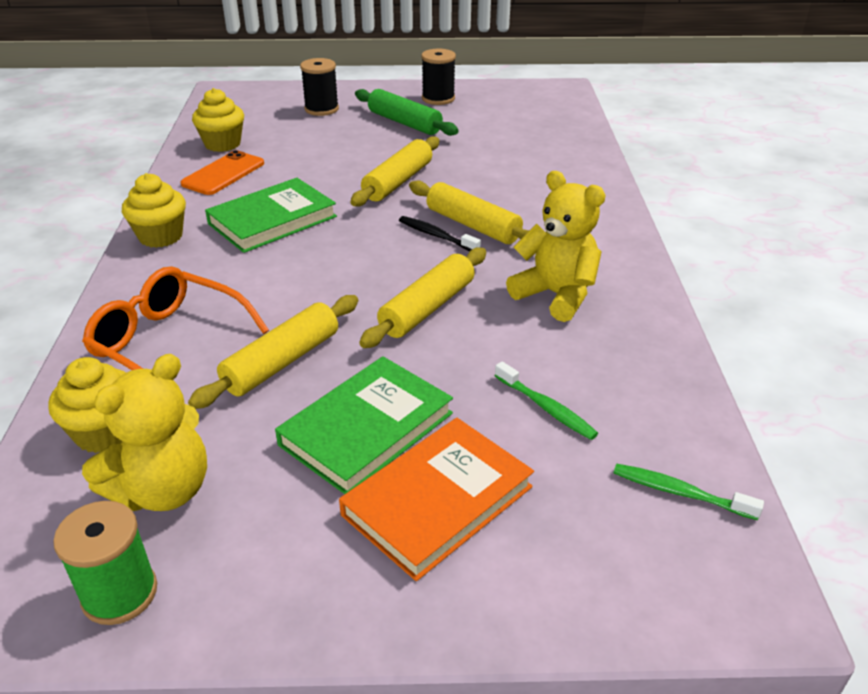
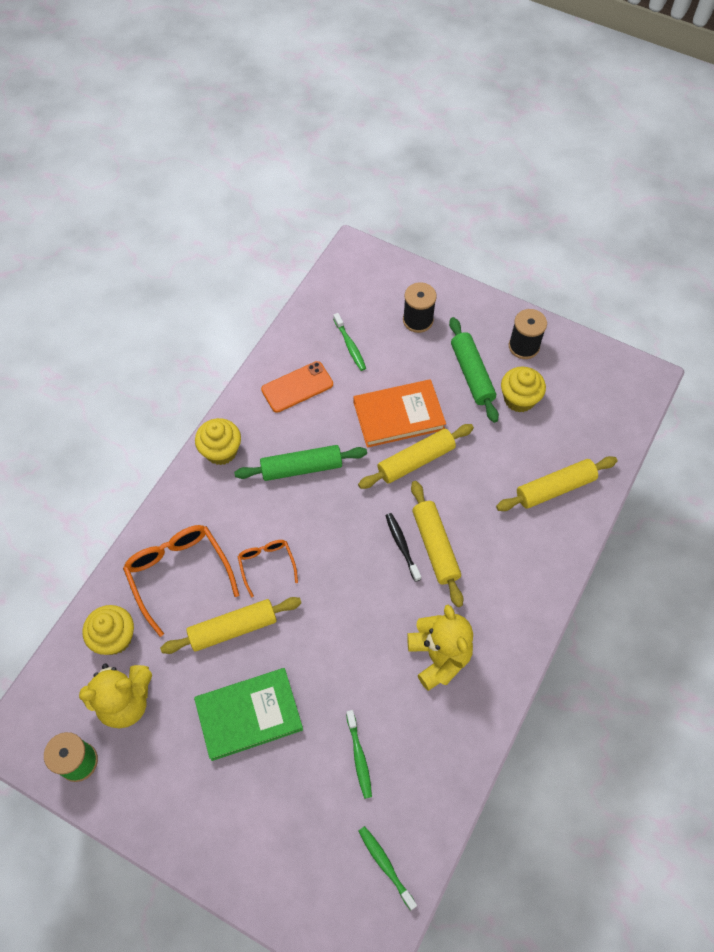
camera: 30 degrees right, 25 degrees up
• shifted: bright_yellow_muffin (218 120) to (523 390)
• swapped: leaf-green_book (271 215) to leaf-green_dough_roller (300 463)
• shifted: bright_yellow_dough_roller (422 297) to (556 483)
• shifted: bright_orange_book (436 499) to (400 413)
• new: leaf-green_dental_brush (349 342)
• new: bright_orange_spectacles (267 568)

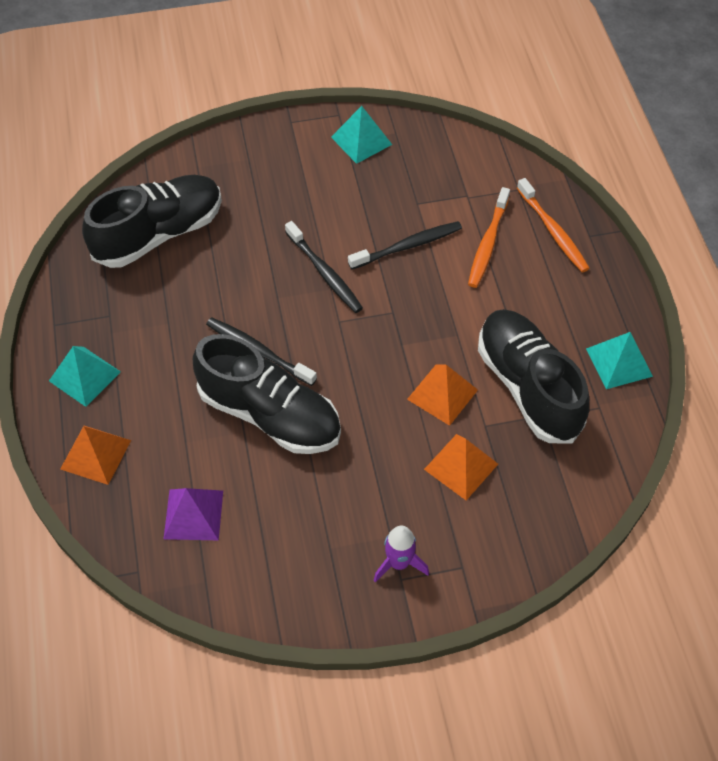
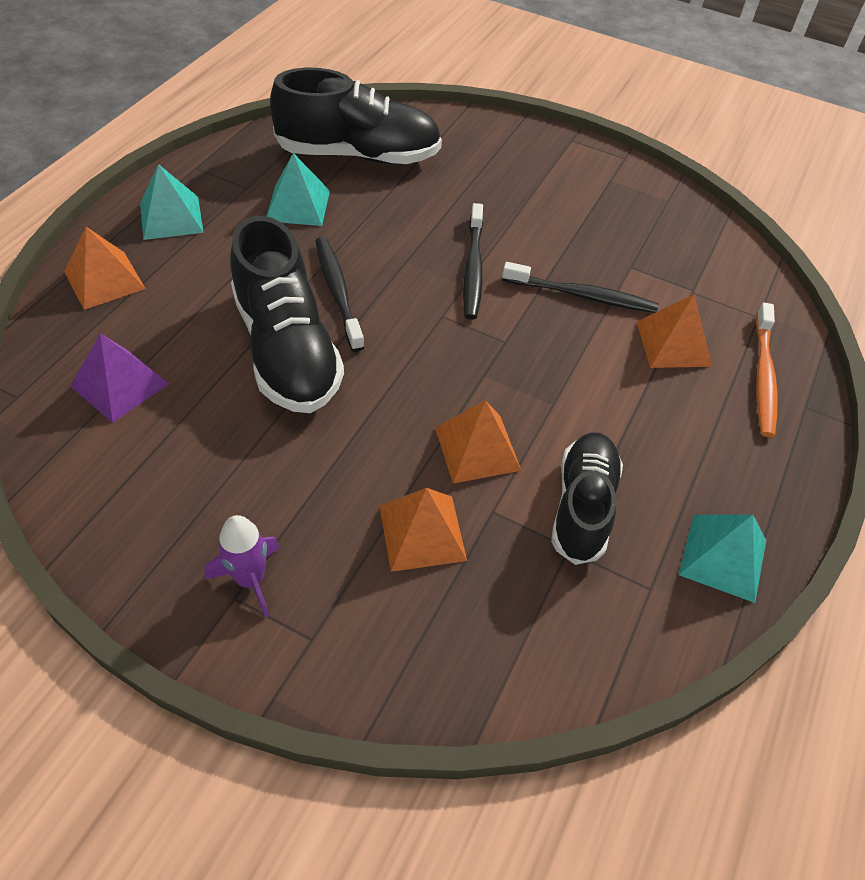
camera: 35 degrees right, 5 degrees down
• shifted: aqua_pyramid_shape (361 135) to (298 189)
• swapped: bright_orange_dental_brush (489 237) to bright_orange_pyramid_shape (674 331)
• scaled: ebony_shoe (533 376) = (587 498) x0.66

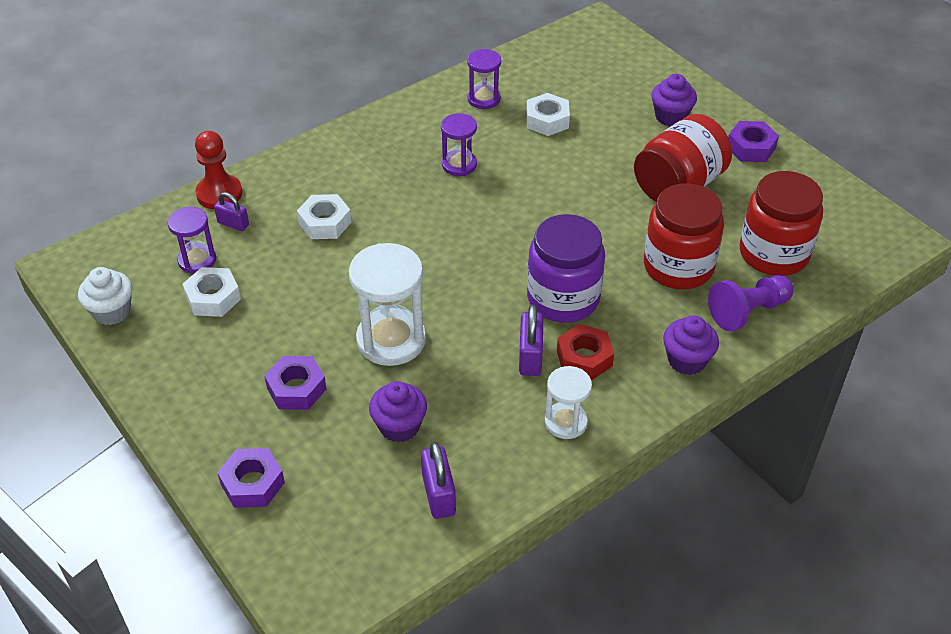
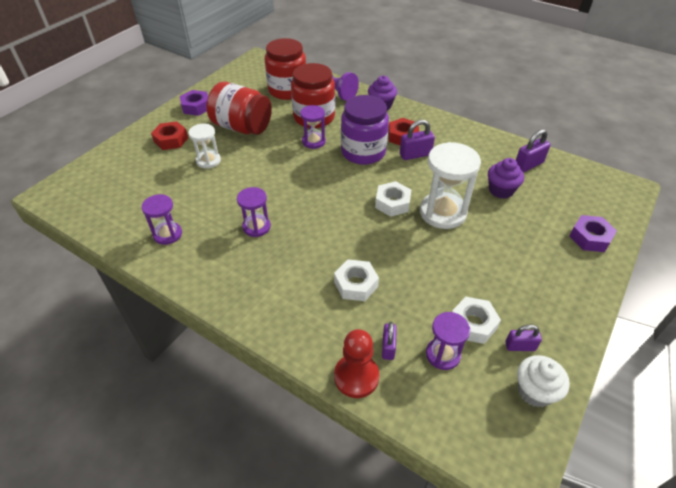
camera: 110 degrees left, 0 degrees up
• swapped: purple_muffin (674 100) to crimson_hexagon_nut (169 135)
• shifted: snow-white_hexagon_nut (548 114) to (393 199)
• gone: purple_hexagon_nut (295 383)
• shifted: snow-white_sand_timer (568 402) to (204 146)
• new: purple_sand_timer (313 127)
• new: purple_small_lock (523 338)

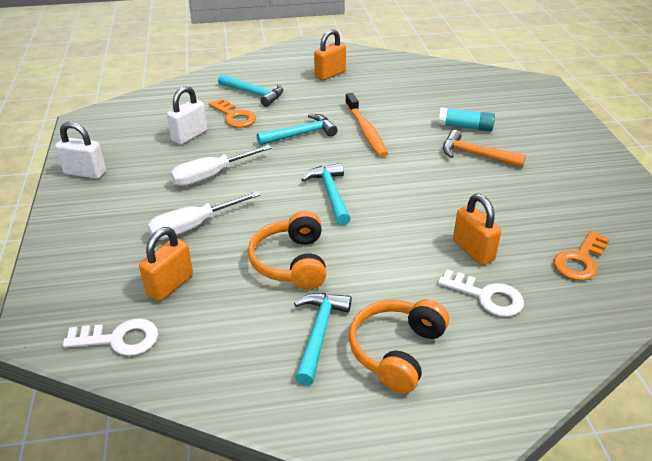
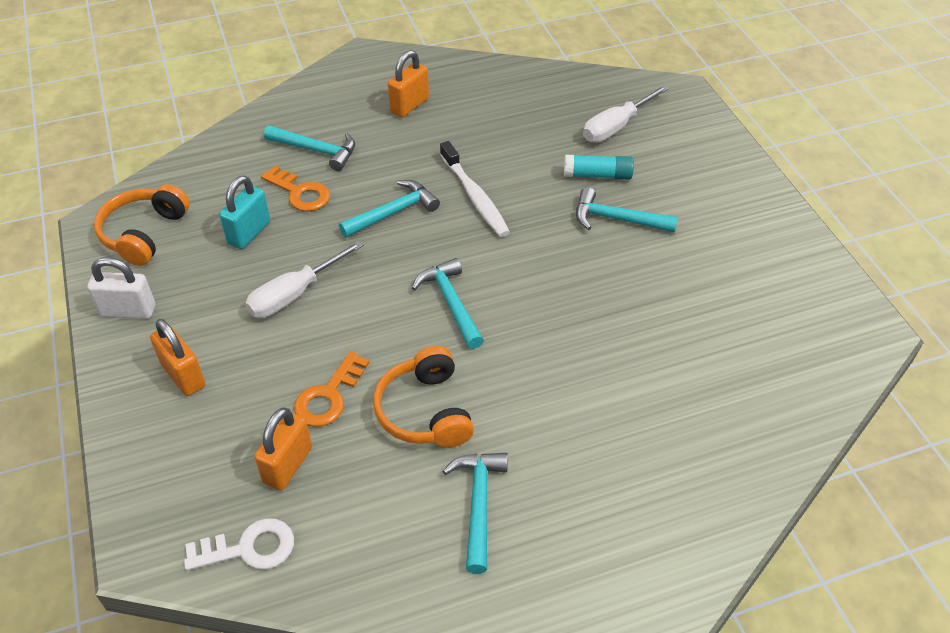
camera: 10 degrees left, 10 degrees up
• repainted: snow-white_small_lock (187 115) to aqua_small_lock (244 212)
• repainted: bright_orange_dental_brush (366 125) to snow-white_dental_brush (475 189)
• repainted: bright_orange_claw_hammer (484 148) to aqua_claw_hammer (627 210)
• shifted: snow-white_hand_screwdriver (203 215) to (626 113)
• shifted: bright_orange_small_lock (477 229) to (178 357)
• shifted: bright_orange_door_key (582 256) to (331 389)
• gone: snow-white_door_key (481 293)
• shifted: bright_orange_headset (399 346) to (142 225)

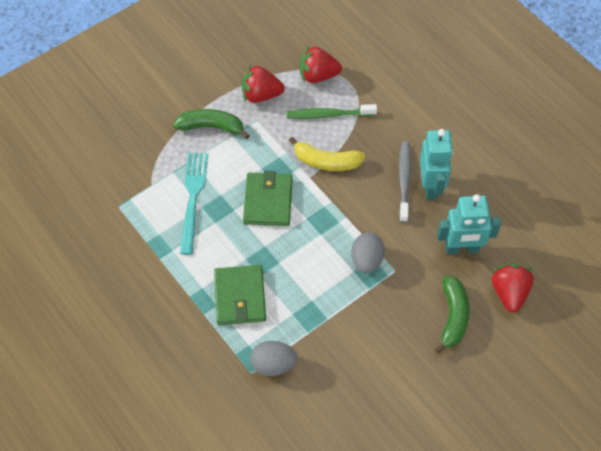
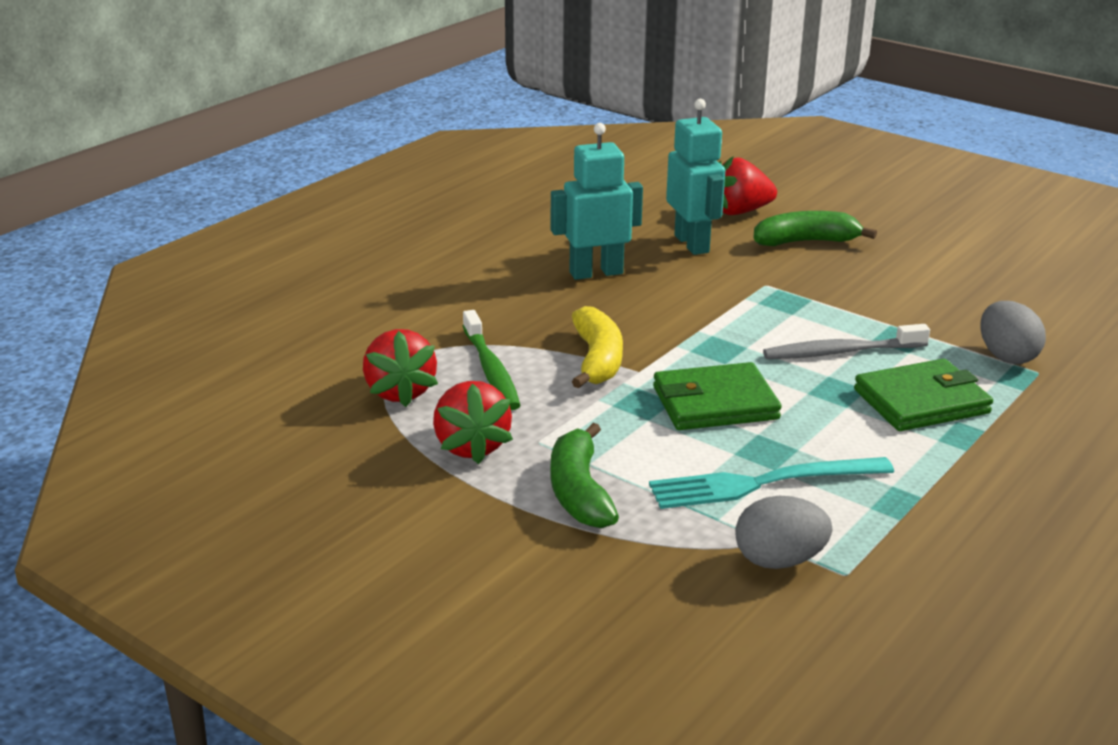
camera: 105 degrees left, 30 degrees down
• shifted: ash-grey_dental_brush (405 182) to (846 341)
• shifted: ash-grey_egg (368 253) to (783 532)

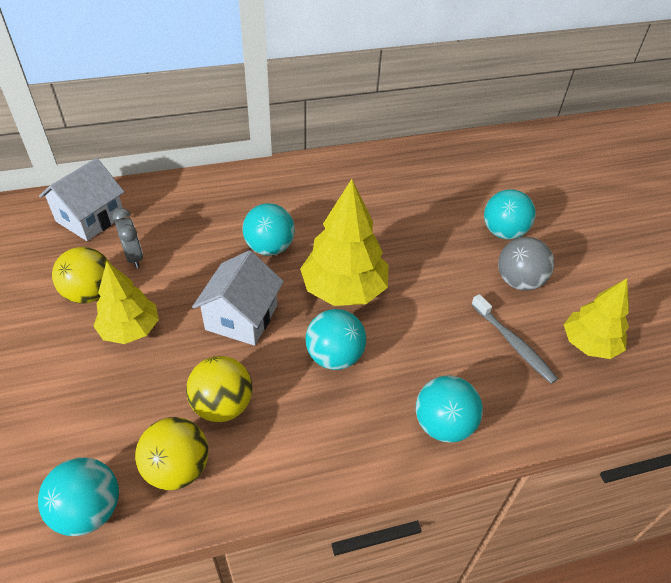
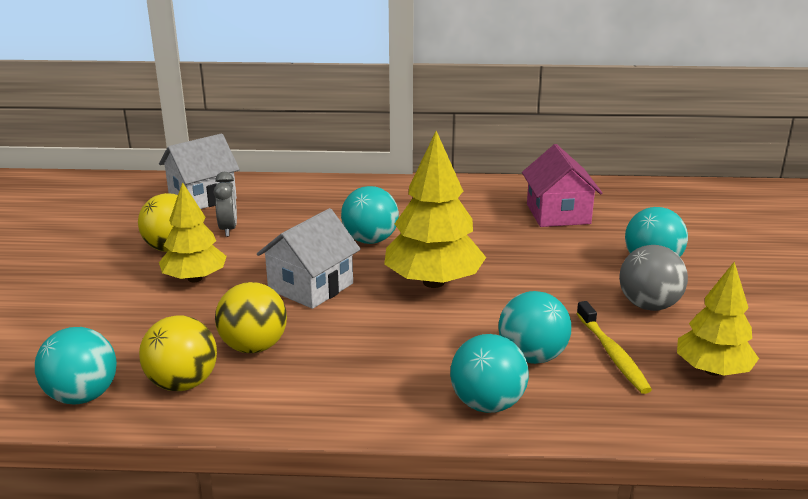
camera: 20 degrees right, 20 degrees down
• repainted: ash-grey_dental_brush (514 339) to bright_yellow_dental_brush (614 347)
• shifted: aqua_play_ball (335 339) to (534 327)
• new: rosy_toy_house (562 185)

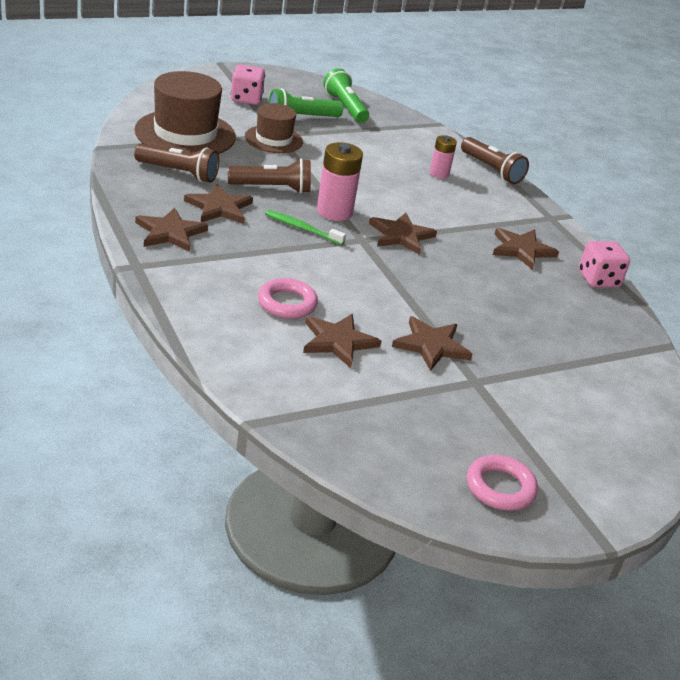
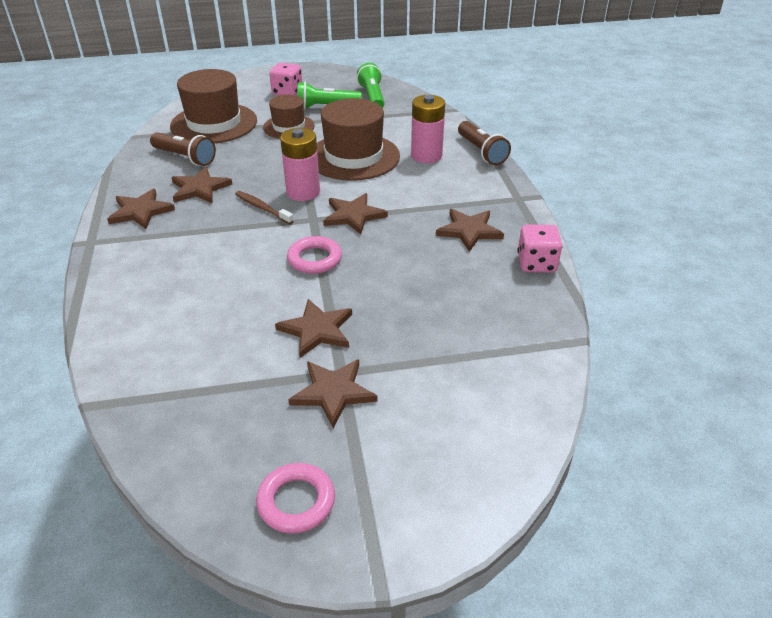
camera: 20 degrees right, 5 degrees up
• scaled: rosy_power_cell (443 157) = (428 129) x1.66
• gone: dark_brown_pocket_torch (269 176)
• repainted: leaf-green_dental_brush (305 227) to dark_brown_dental_brush (264 207)
• shifted: rosy_torus (288 298) to (314 255)
• shifted: dark_brown_five-pointed_star (342 341) to (332 393)
• new: dark_brown_top_hat (358 139)

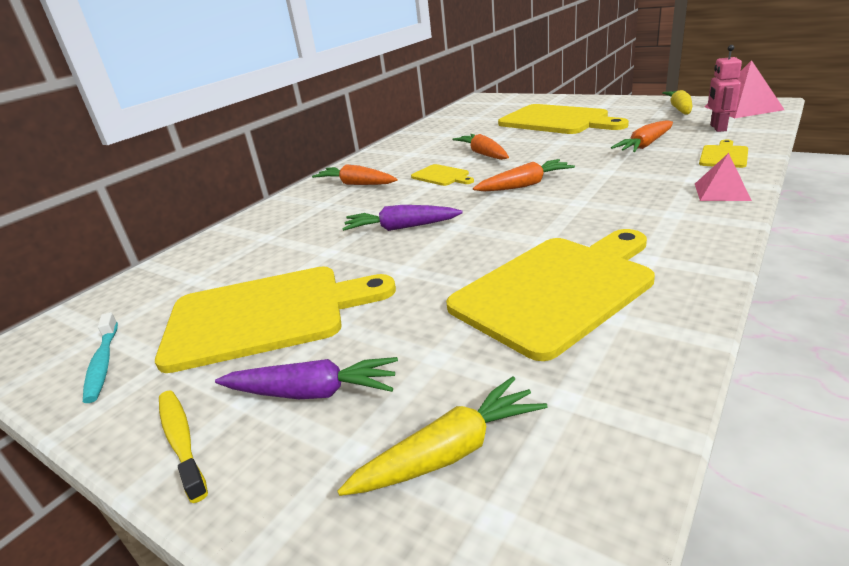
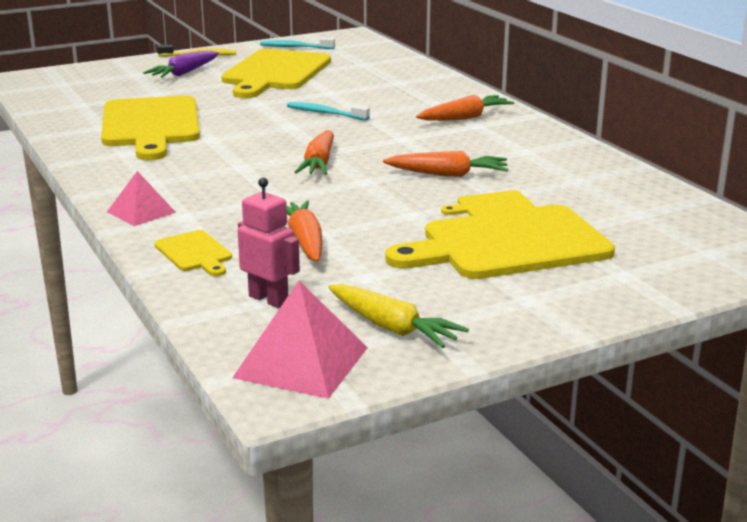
camera: 115 degrees right, 5 degrees down
• shifted: bright_yellow_bread_board (442 175) to (488 203)
• swapped: purple_toy_carrot (402 218) to aqua_dental_brush (328 111)
• gone: bright_yellow_toy_carrot (442 436)

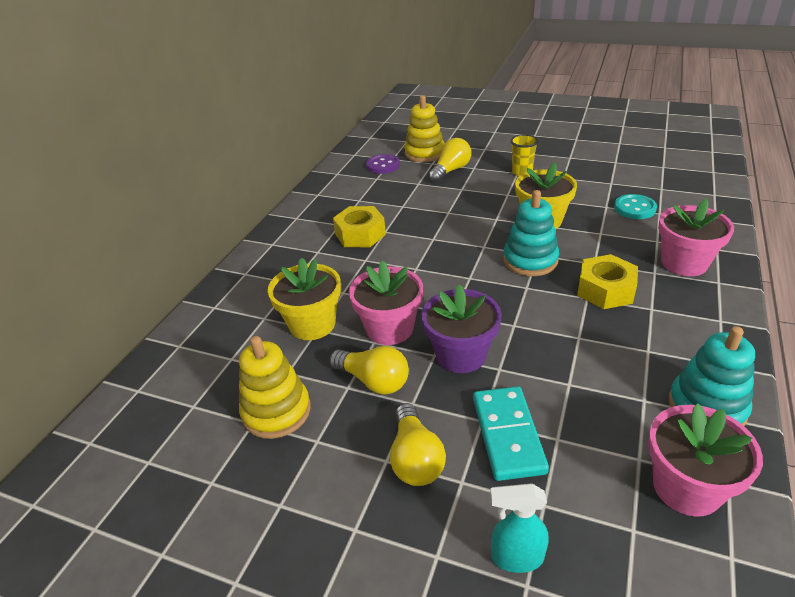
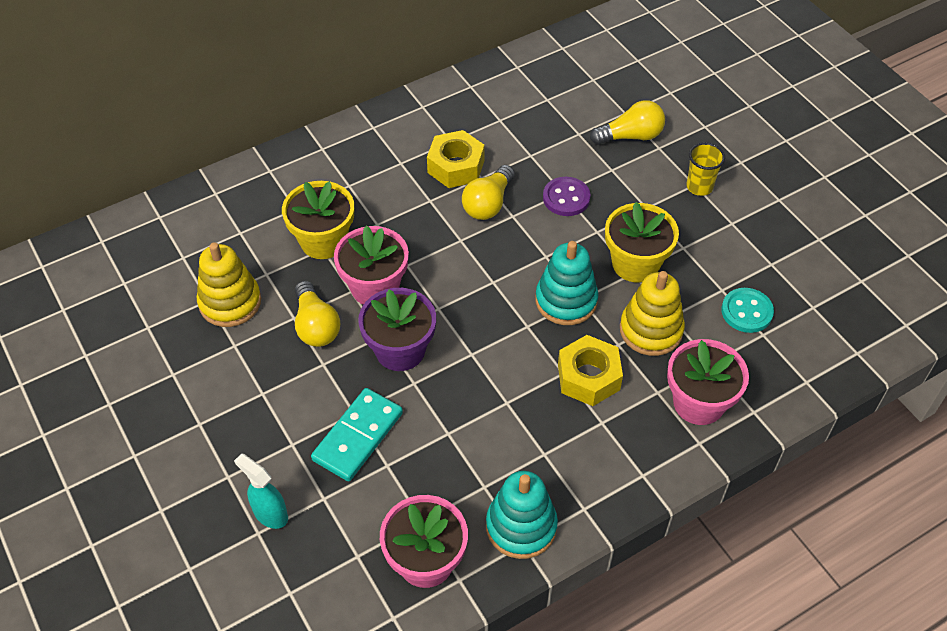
camera: 35 degrees right, 15 degrees up
• shifted: bright_yellow_stacking_toy (424 128) to (652 313)
• shifted: purple_button (383 164) to (567 196)
• shifted: bright_yellow_light_bulb (418 444) to (488 192)

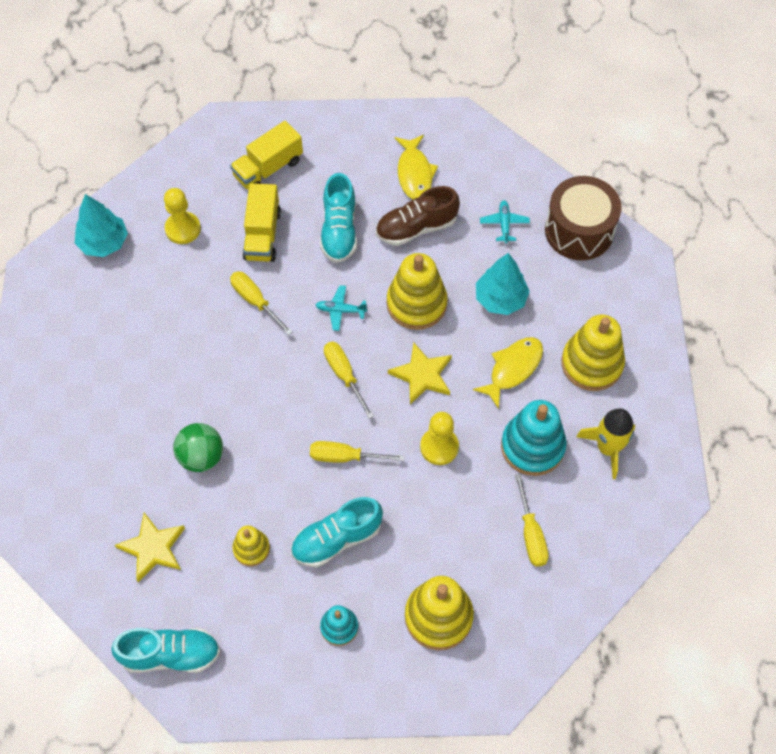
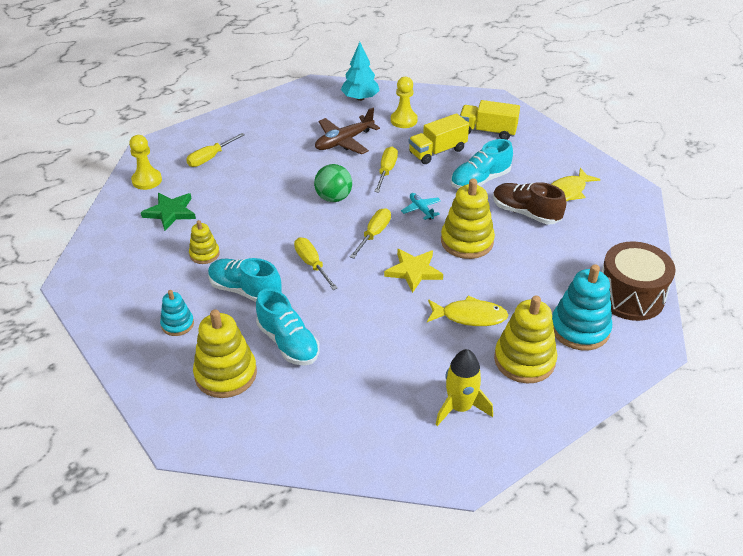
camera: 55 degrees right, 20 degrees down
• gone: aqua_aeroplane (505 221)
• gone: aqua_toy_tree (503 284)
• shifted: aqua_stacking_toy (534 438) to (582 307)
• shifted: bright_yellow_chess_pawn (439 438) to (145 162)
• shifted: leaf-green_play_ball (198 447) to (333 183)
• shifted: bright_yellow_hand_screwdriver (532 520) to (215 150)
• repainted: bright_yellow_five-pointed_star (150 547) to leaf-green_five-pointed_star (168 212)
• shifted: aqua_shoe (165 650) to (288 327)
• new: dark_brown_aeroplane (347 131)

